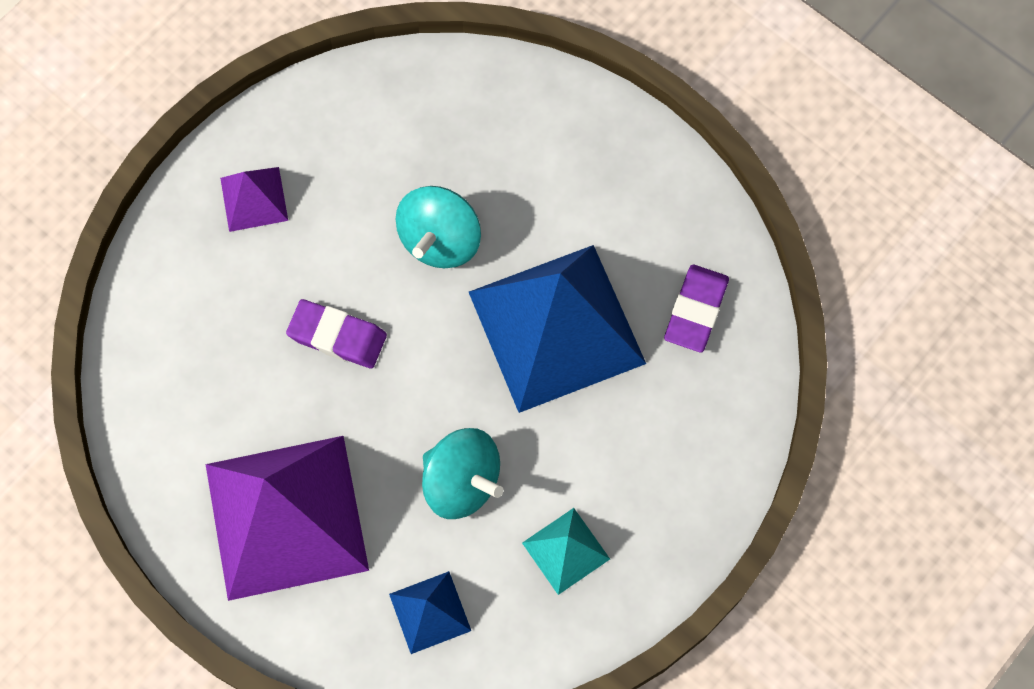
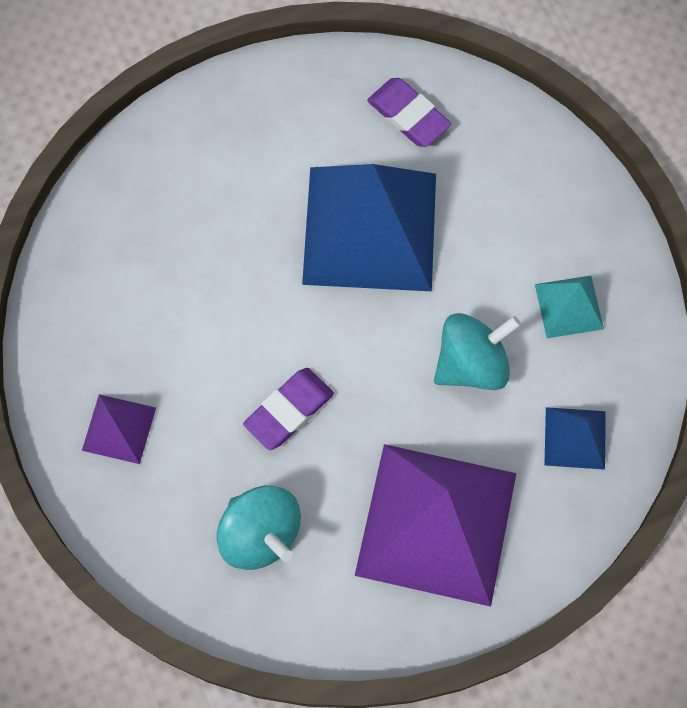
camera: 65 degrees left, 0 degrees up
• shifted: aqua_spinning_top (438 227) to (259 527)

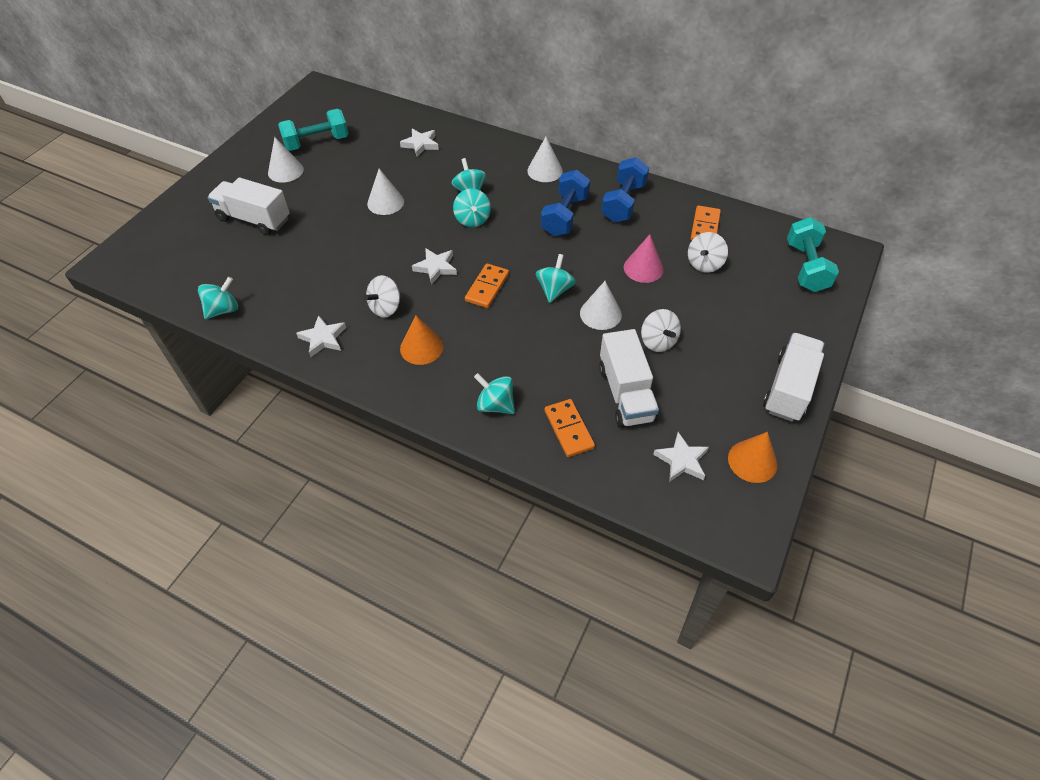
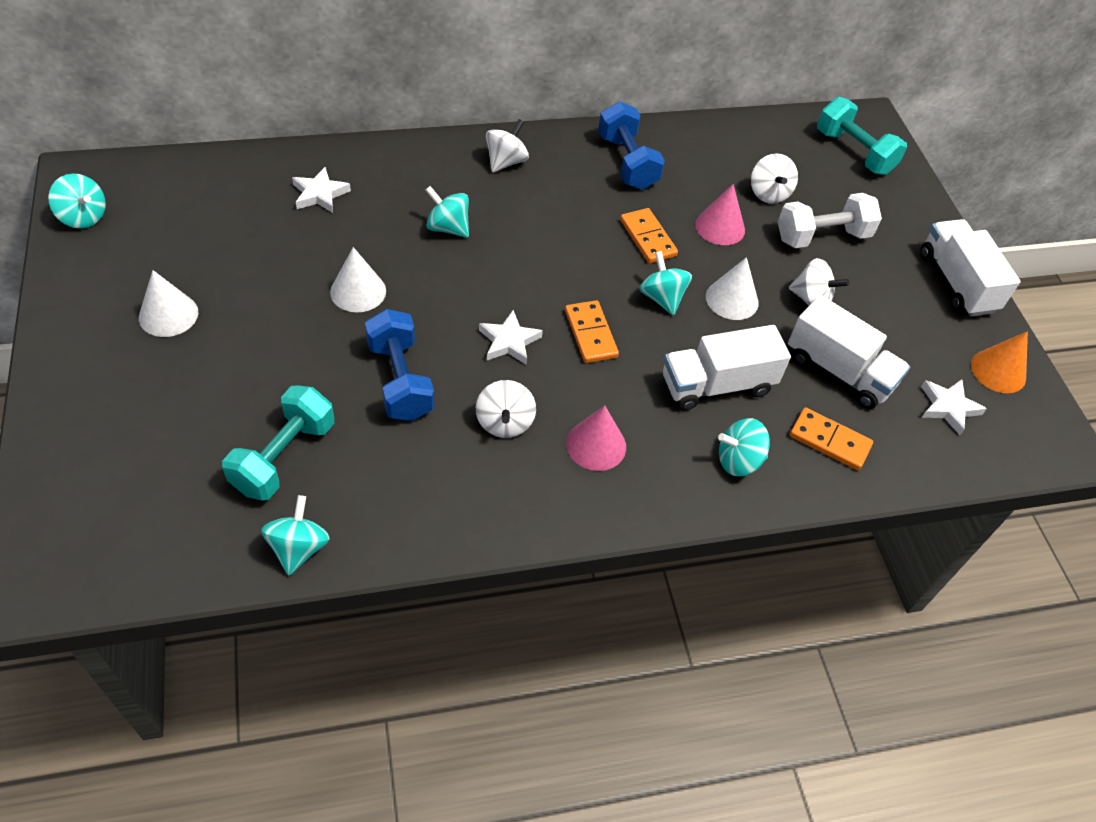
camera: 45 degrees left, 0 degrees up
• shifted: aqua_dumbbell (313 130) to (278 443)
• swapped: snow-white_solid_cone (545 159) to snow-white_spinning_top (507 146)
• shifted: blue_dumbbell (565 203) to (399 365)
• shifted: snow-white_truck (248 206) to (727 367)
• shifted: aqua_spinning_top (472 208) to (77 200)
• shifted: bright_orange_domino_tile (705 223) to (649 235)
• gone: snow-white_five-pointed_star (321 336)
• repainted: bright_orange_solid_cone (422 340) to rosy_solid_cone (596 438)
• new: snow-white_dumbbell (830 220)

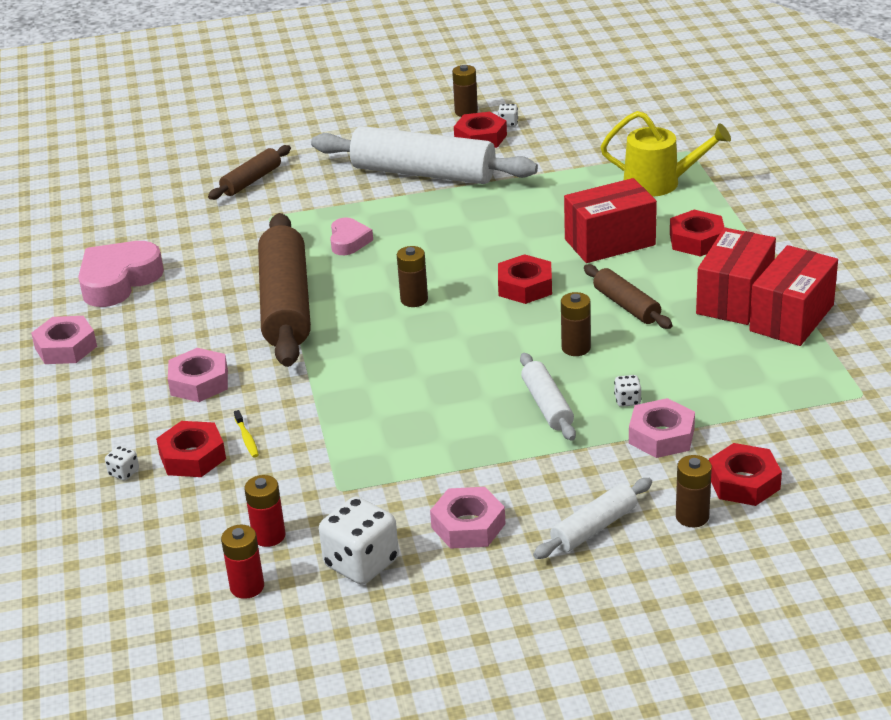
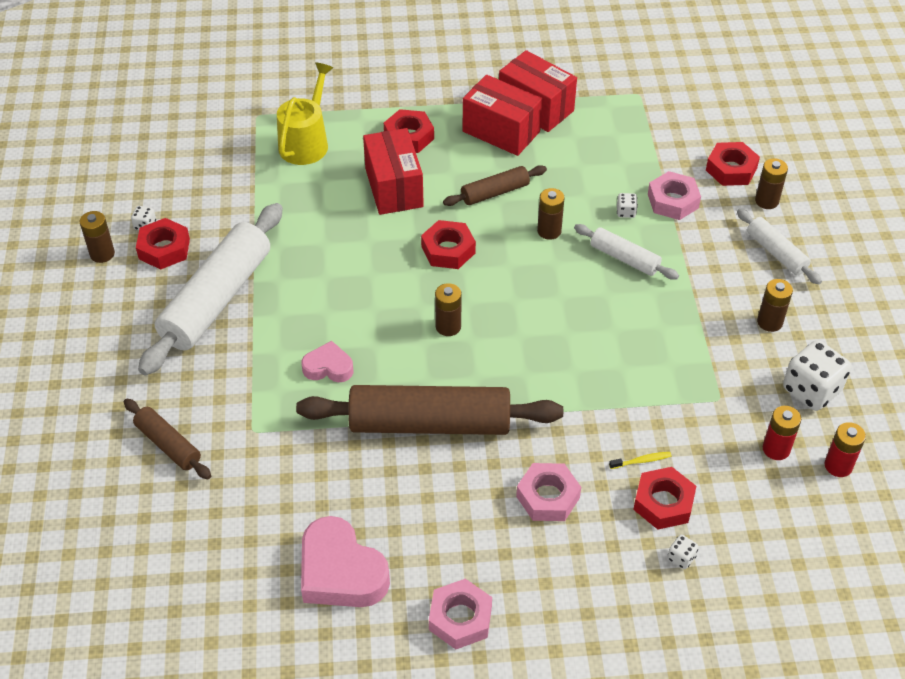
camera: 85 degrees left, 15 degrees up
• rotated: snow-white_dough_roller (548 397) = (626 252) 45 degrees clockwise
• swapped: rosy_hexagon_nut (467 518) to dark_brown_power_cell (775 305)

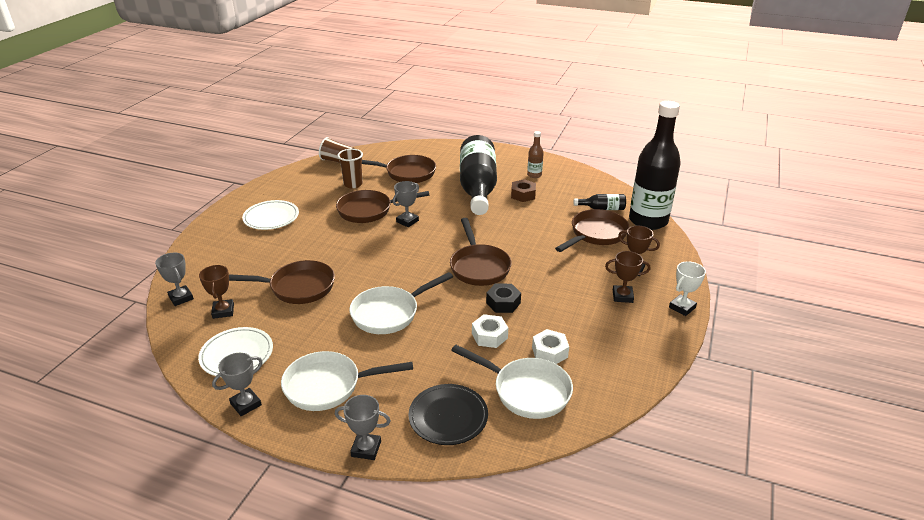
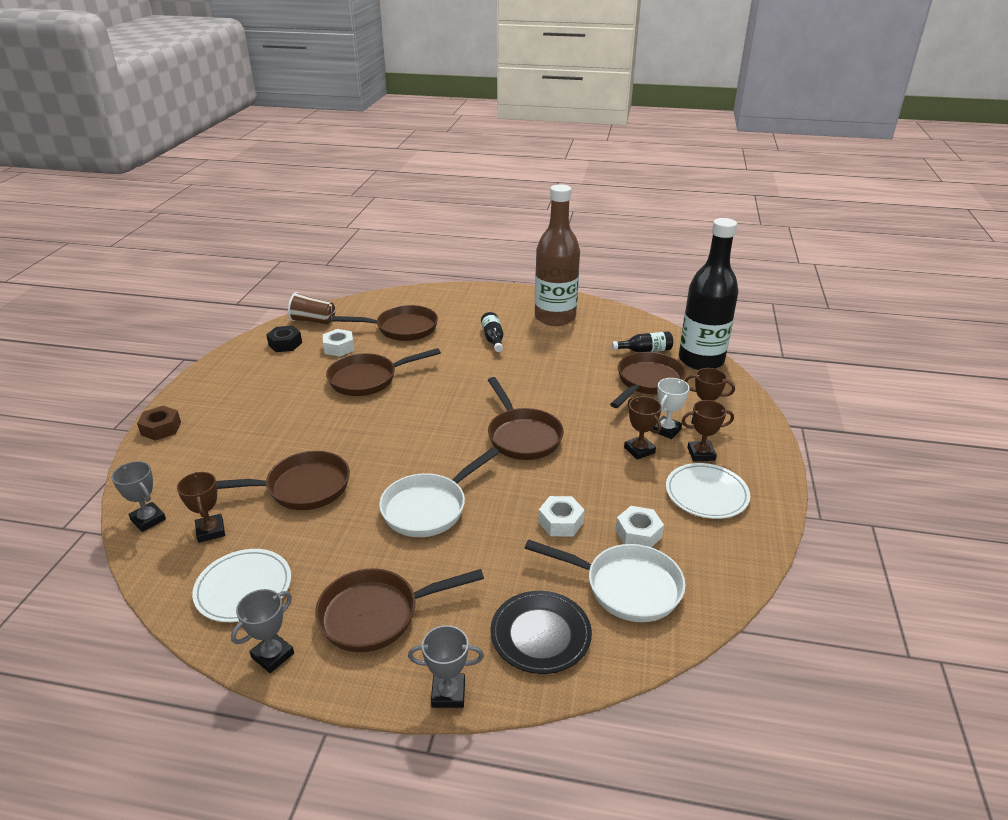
camera: 10 degrees left, 0 degrees up
• scaled: dark_brown_bottle (535 154) = (557 255) x2.39
• scaled: ebony_bottle (478 175) = (492 332) x0.42
• swapped: dark_brown_beaker (350 168) to snow-white_hexagon_nut (338 343)
• shifted: dark_brown_hexagon_nut (523 190) to (159 423)
• gone: ash-grey_award_cup (406 204)
• shifted: snow-white_dinner_plate (270 215) to (708 491)
• shifted: snow-white_award_cup (687 288) to (671 408)
• shifted: ebony_hexagon_nut (503 298) to (284 339)
• repainted: snow-white_pan (347 381) to dark_brown_pan (399 610)
• new: dark_brown_award_cup (643 428)

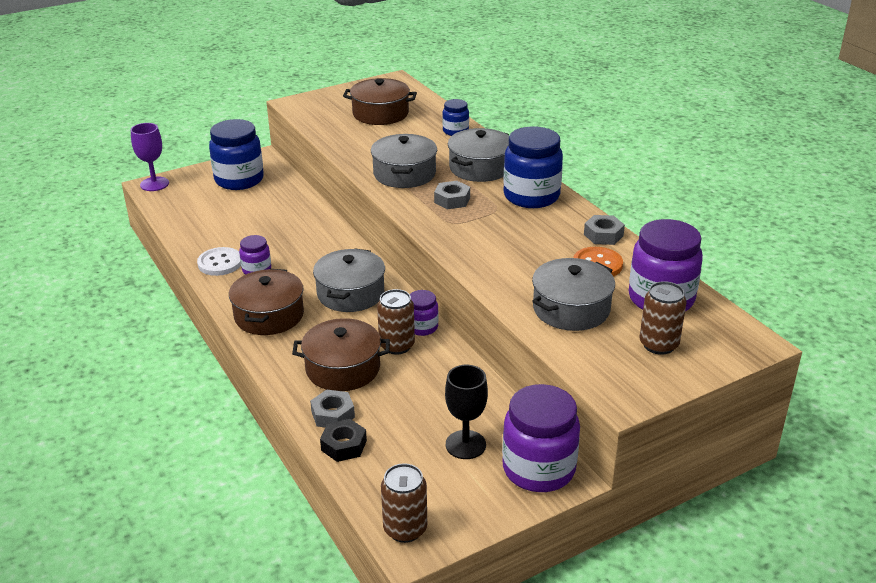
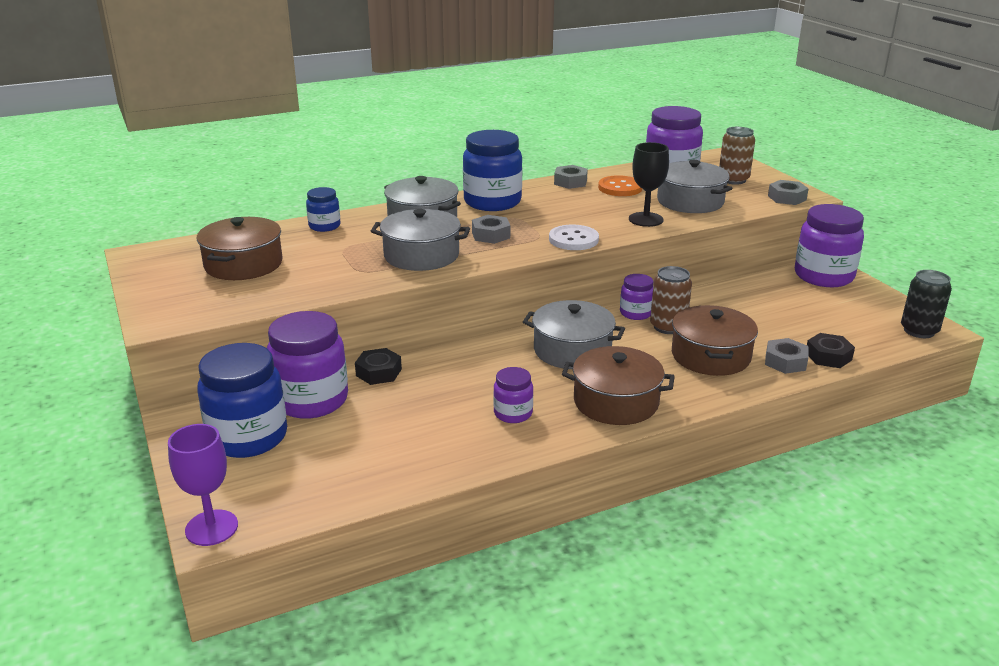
camera: 85 degrees left, 5 degrees down
• shifted: snow-white_button (219 261) to (574 237)
• shifted: ebony_wine_glass (466 412) to (649 184)
• repainted: dark_brown_tin (404 503) to ebony_tin (926 304)
• new: ash-grey_hexagon_nut (788 192)
• new: purple_preserve_jar (307 365)
• new: ebony_hexagon_nut (378 366)

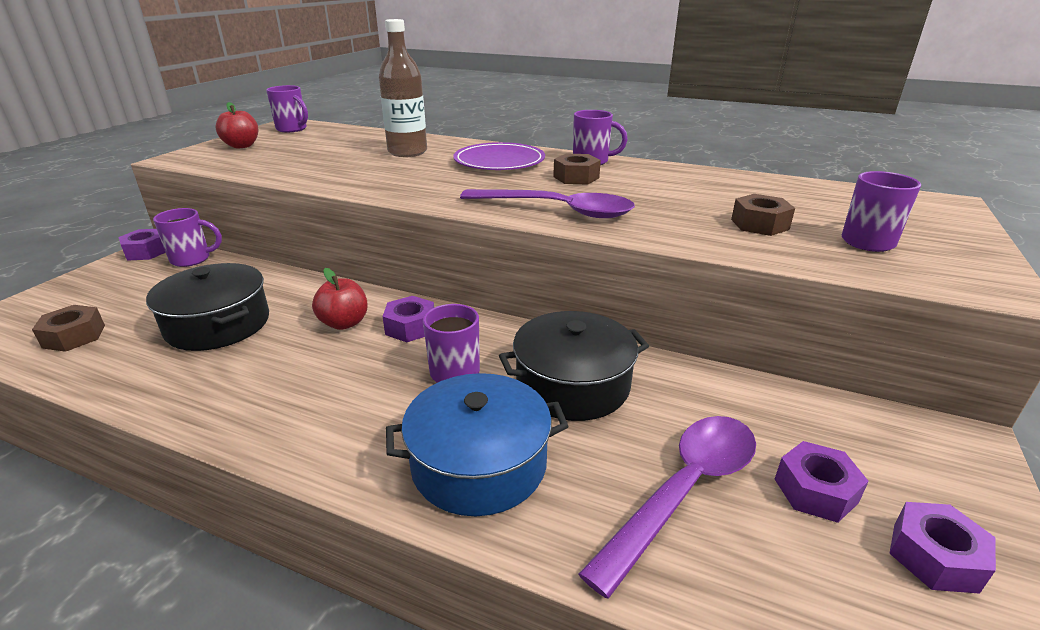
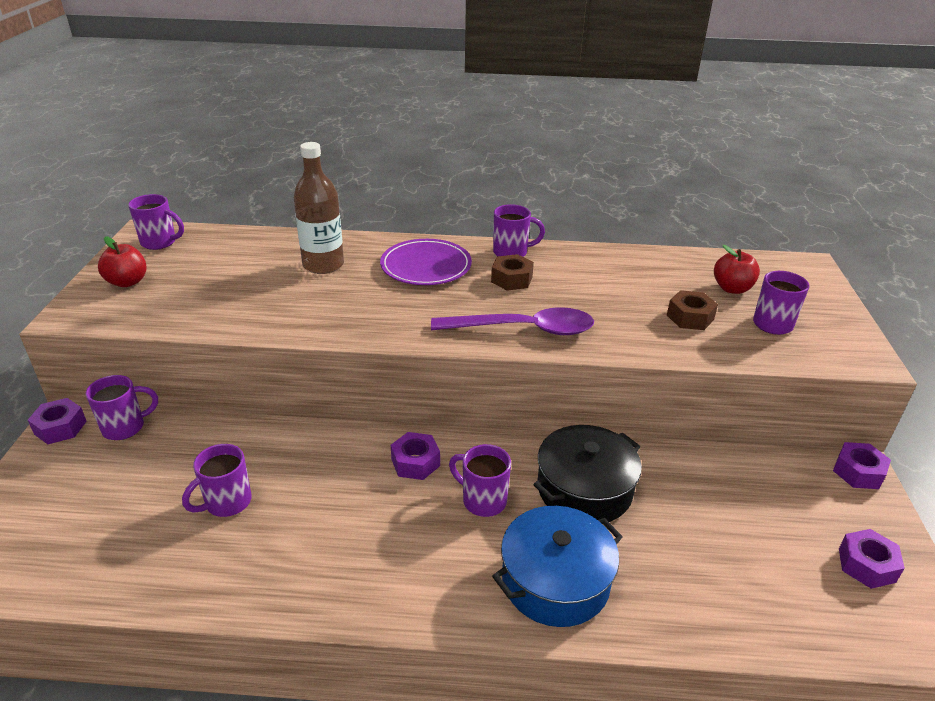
camera: 20 degrees left, 5 degrees up
• swapped: ebony_pot (207 307) to purple_tea_mug (216 480)
• shifted: crimson_toy_apple (340 299) to (737 269)
• gone: dark_brown_hexagon_nut (68 328)
• gone: purple_teaspoon (667 507)
• shifted: purple_hexagon_nut (822 482) to (862 465)

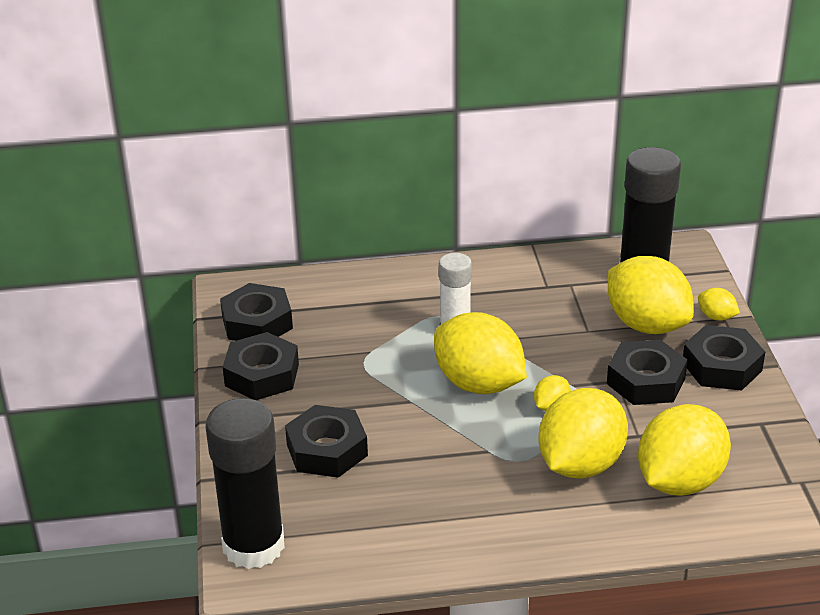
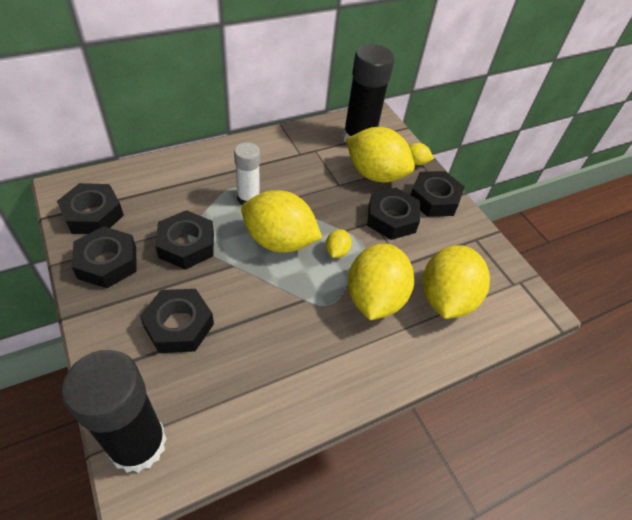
camera: 25 degrees left, 15 degrees up
• new: ebony_hexagon_nut (184 239)

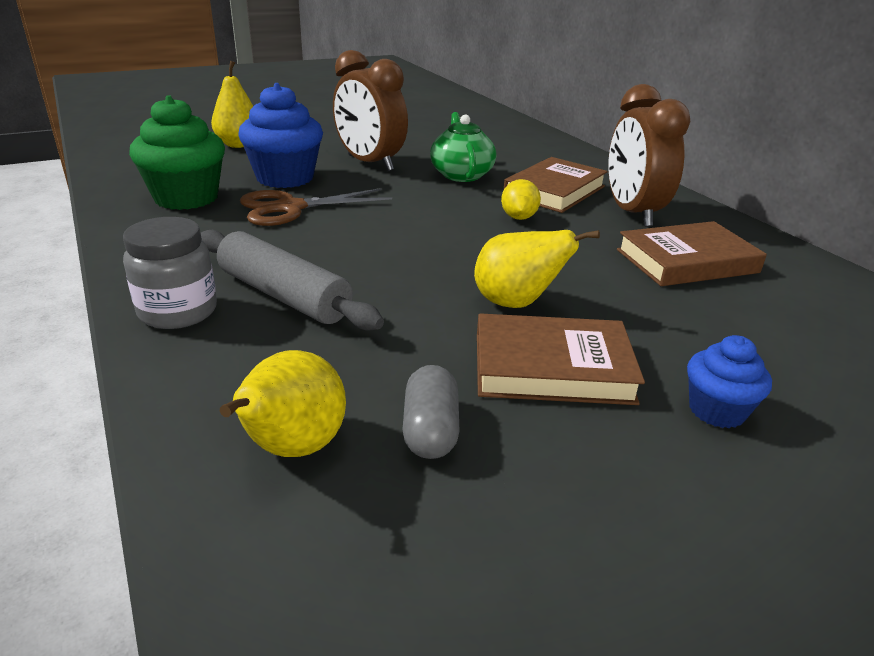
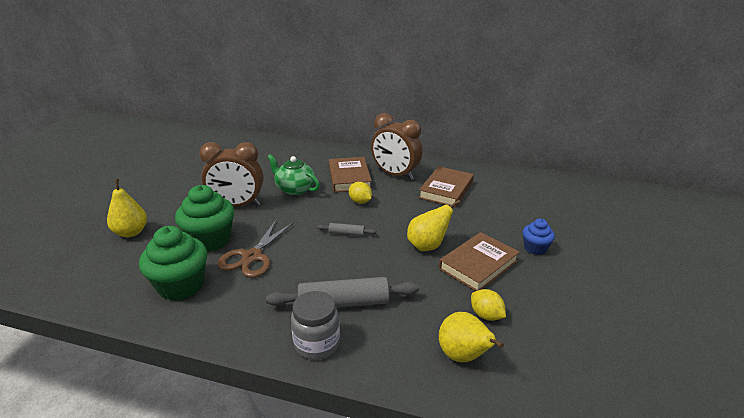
camera: 45 degrees left, 0 degrees up
• repainted: blue_muffin (280 135) to leaf-green_muffin (204 218)
• swapped: ash-grey_pill_shape (431 412) to bright_yellow_lemon (488 305)
• new: ash-grey_dough_roller (347 229)

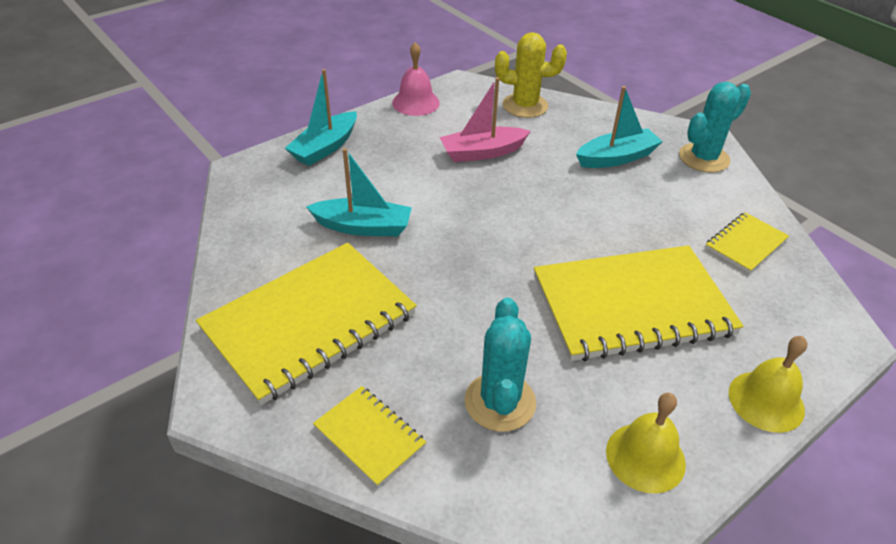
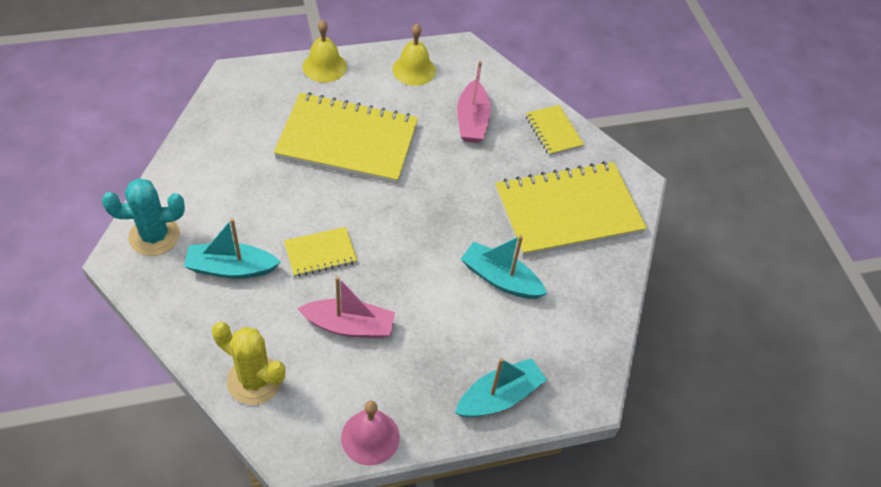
camera: 160 degrees left, 10 degrees up
• shifted: bright_yellow_exercise_book (747 242) to (320 252)
• swapped: aqua_cactus (500 365) to rosy_boat (474 102)

